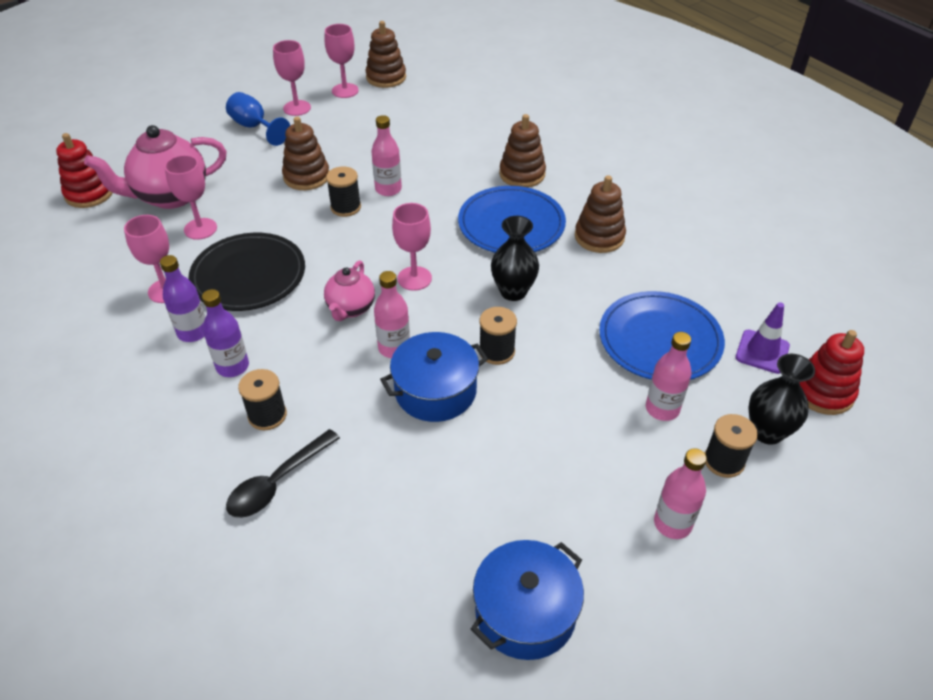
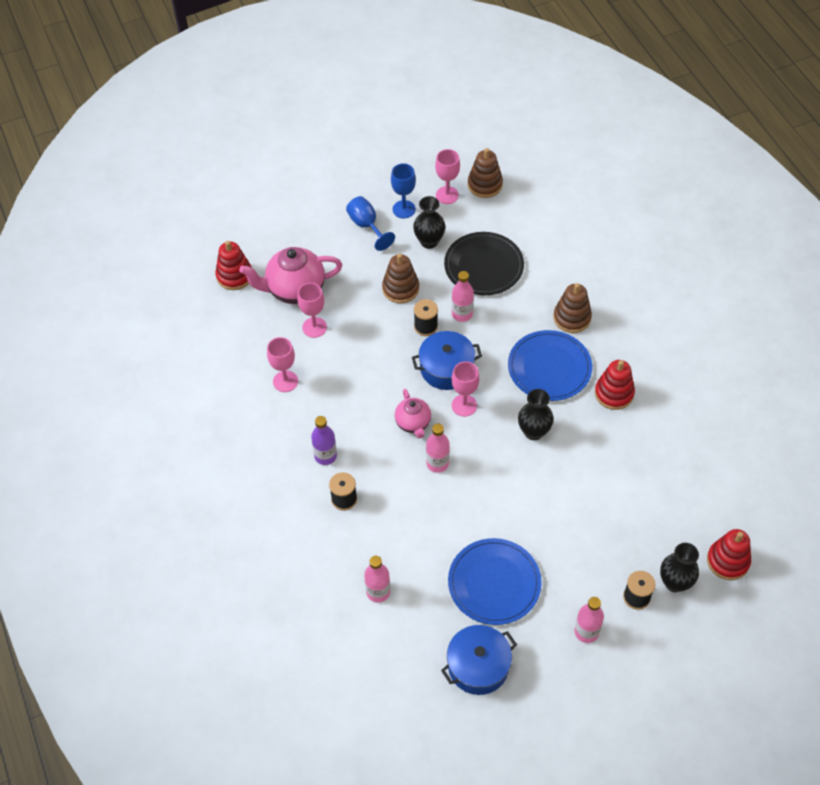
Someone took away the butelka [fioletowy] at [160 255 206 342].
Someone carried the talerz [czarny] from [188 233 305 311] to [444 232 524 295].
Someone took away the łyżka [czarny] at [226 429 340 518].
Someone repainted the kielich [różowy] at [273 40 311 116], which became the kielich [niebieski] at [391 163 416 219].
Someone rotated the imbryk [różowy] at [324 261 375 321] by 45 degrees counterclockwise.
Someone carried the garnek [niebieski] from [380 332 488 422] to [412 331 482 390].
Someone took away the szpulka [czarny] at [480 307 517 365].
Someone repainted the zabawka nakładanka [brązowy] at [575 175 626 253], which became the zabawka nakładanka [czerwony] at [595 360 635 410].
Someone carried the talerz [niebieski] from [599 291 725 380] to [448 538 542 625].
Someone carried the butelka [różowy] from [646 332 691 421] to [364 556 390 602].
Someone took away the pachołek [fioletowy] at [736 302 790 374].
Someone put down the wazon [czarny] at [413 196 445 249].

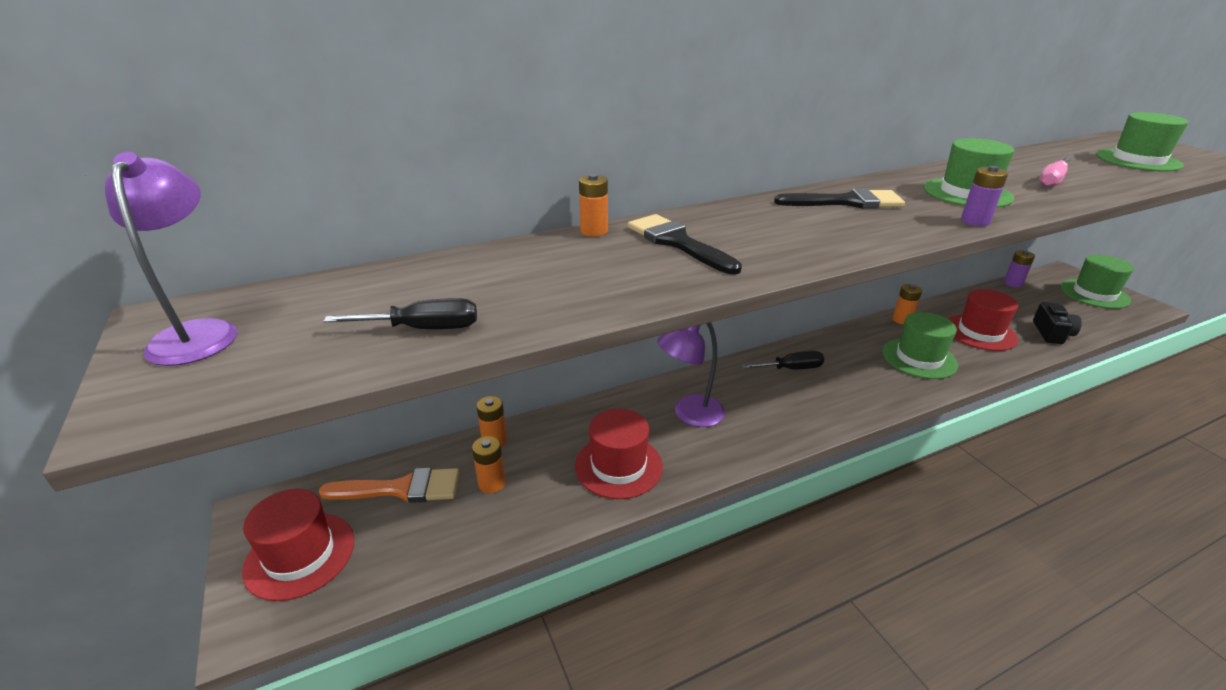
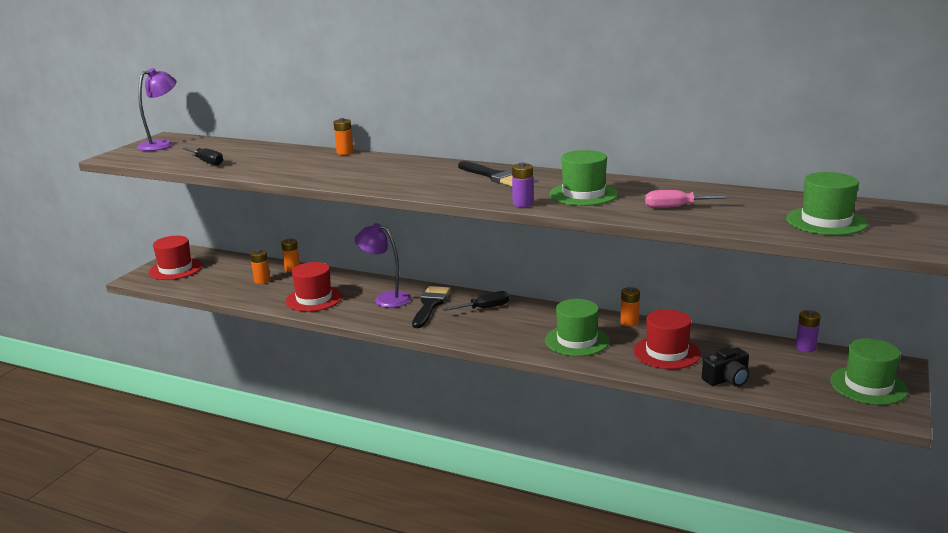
Someone took away the pędzel [pomarańczowy] at [319 468 460 503].
Someone carried the pędzel [czarny] from [628 214 742 274] to [412 286 450 328].
Someone rotated the śrubokręt [czarny] at [741 351 824 370] by 60 degrees counterclockwise.

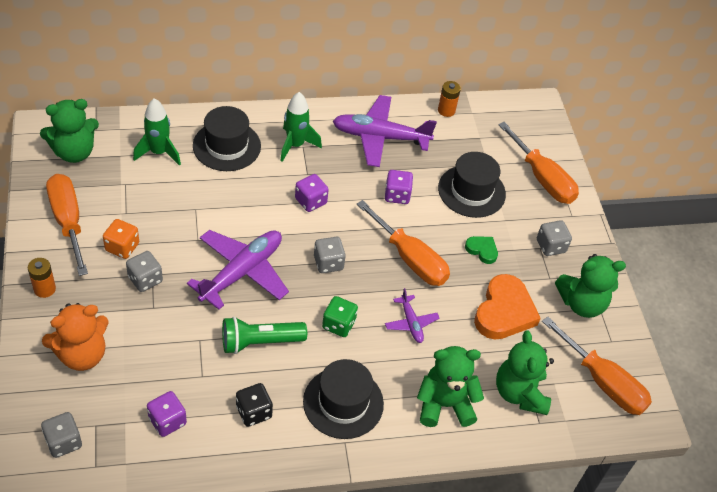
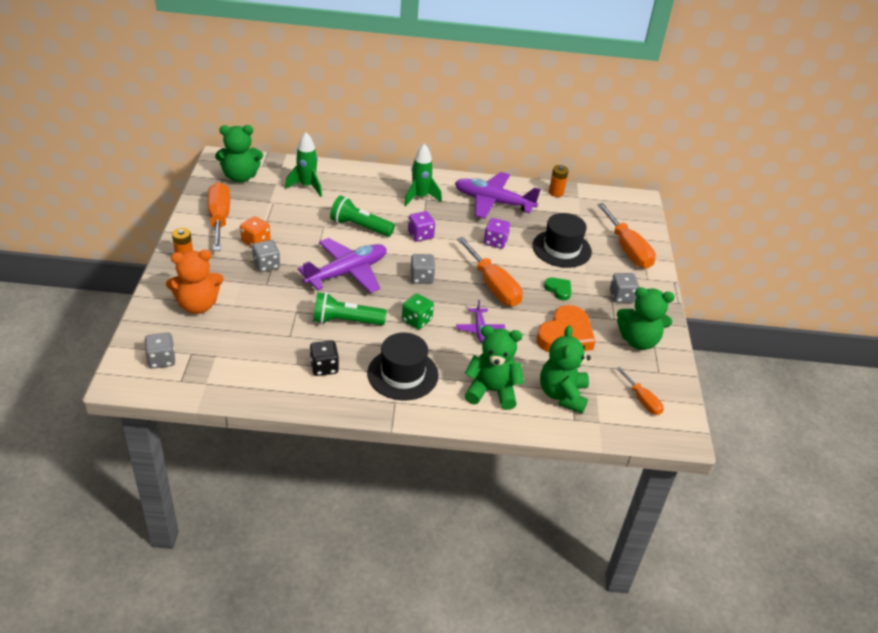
Someone took away the kostka do gry [fioletowy] at [147 391 187 437].
Someone took away the kapelusz [czarny] at [193 106 261 171].
Someone scaled the śrubokręt [pomarańczowy] at [542 316 652 415] by 0.55.
Someone put down the latarka [zielony] at [330 195 395 237].

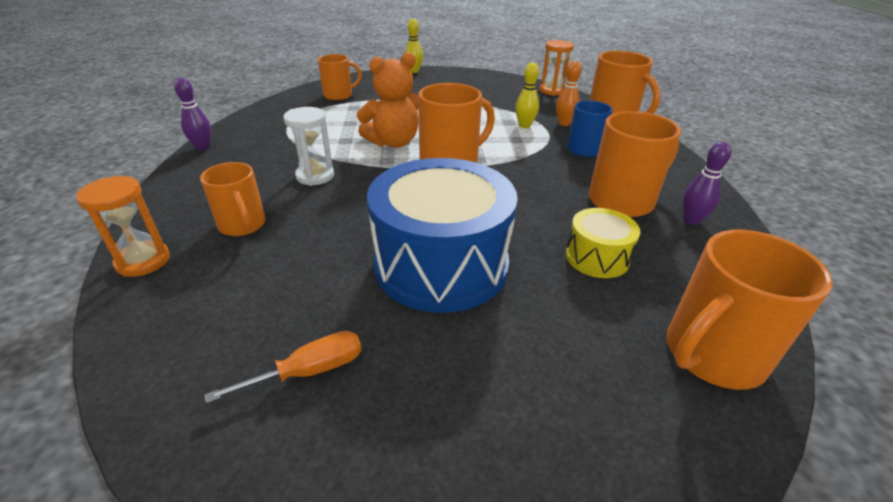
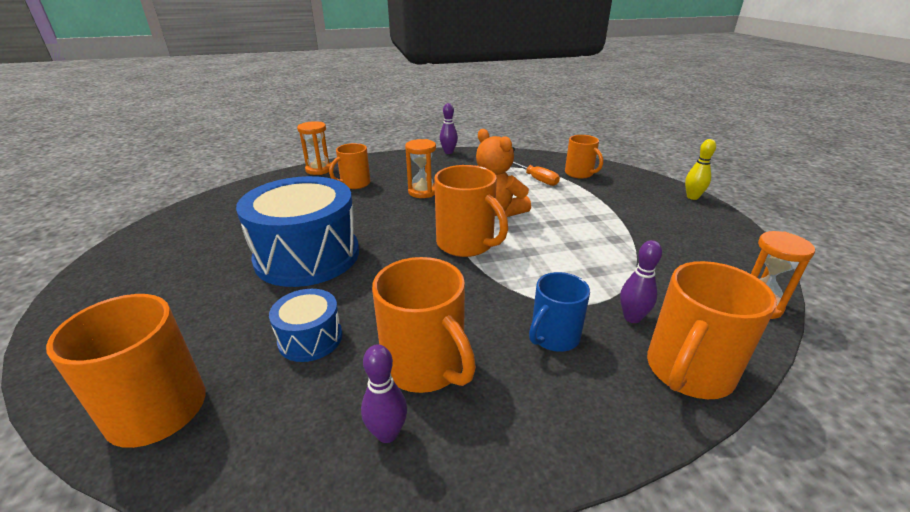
Someone carried the śrubokręt [pomarańczowy] from [205 331 362 403] to [513 162 560 186].
Someone repainted the klepsydra [biały] at [283 107 334 186], which became the klepsydra [pomarańczowy] at [405 139 436 198].
Someone took away the kręgiel [żółty] at [515 63 539 128].
Someone repainted the kręgiel [pomarańczowy] at [556 61 582 126], which became the kręgiel [fioletowy] at [620 240 662 323].
Someone repainted the bęben [żółty] at [566 208 640 278], which became the bęben [niebieski] at [269 289 342 362].

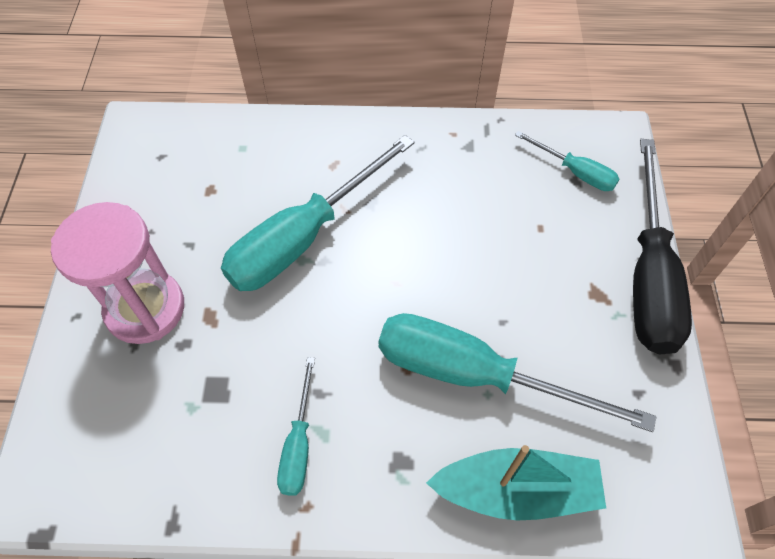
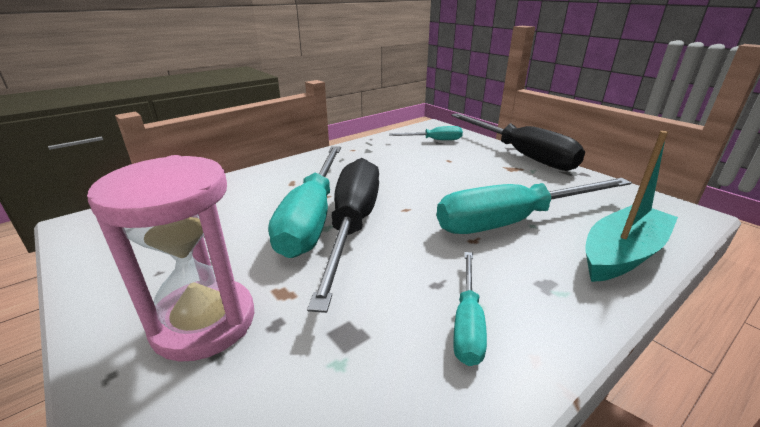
Someone rotated the śrubokręt [turkusowy] at [277 357 315 496] by 45 degrees clockwise.
Someone put down the śrubokręt [czarny] at [307 158 379 313].

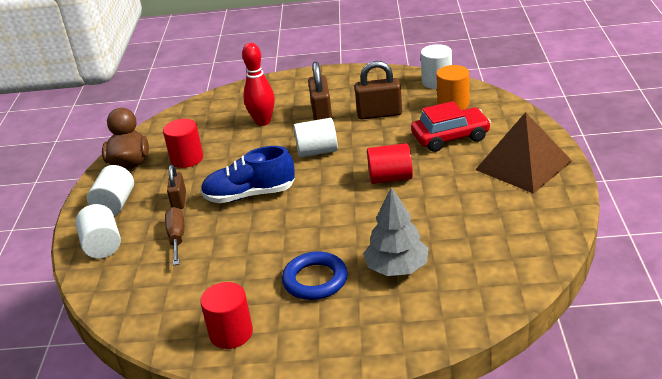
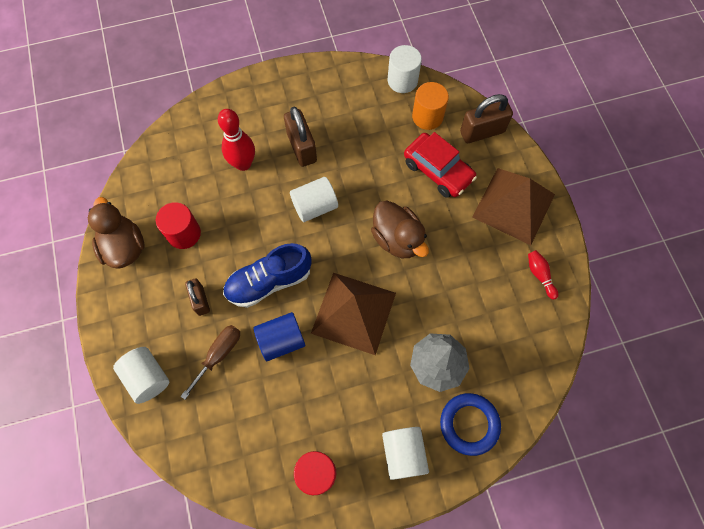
Someone carried the walec [biały] from [87 165 134 215] to [382 427 429 480].
Someone rotated the śrubokręt [brązowy] at [165 207 184 265] by 60 degrees clockwise.
Someone carried the pierścień [niebieski] from [282 252 348 300] to [440 393 501 456].
Someone carried the kłódka [brązowy] from [354 61 402 119] to [460 94 513 143].
Someone swapped the walec [czerwony] at [367 143 413 184] for the kaczka [brązowy] at [371 201 429 258].
Someone rotated the samochód [czerwony] at [411 101 491 152] by 75 degrees clockwise.
Someone put down the walec [niebieski] at [254 312 305 361].
Someone put down the piramida [brązowy] at [311 273 396 355].
Someone put down the kręgiel [czerwony] at [528 250 558 300].

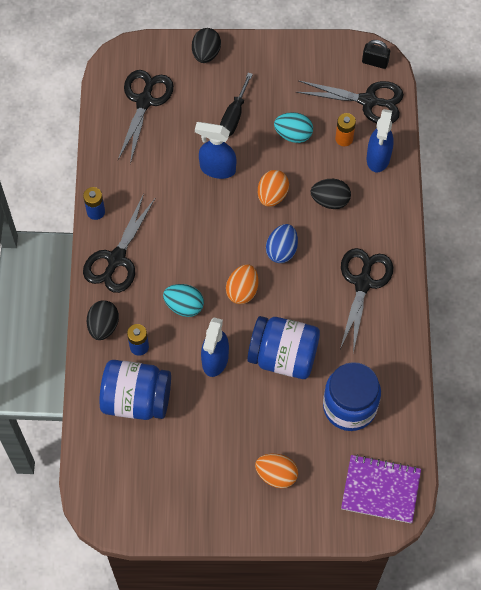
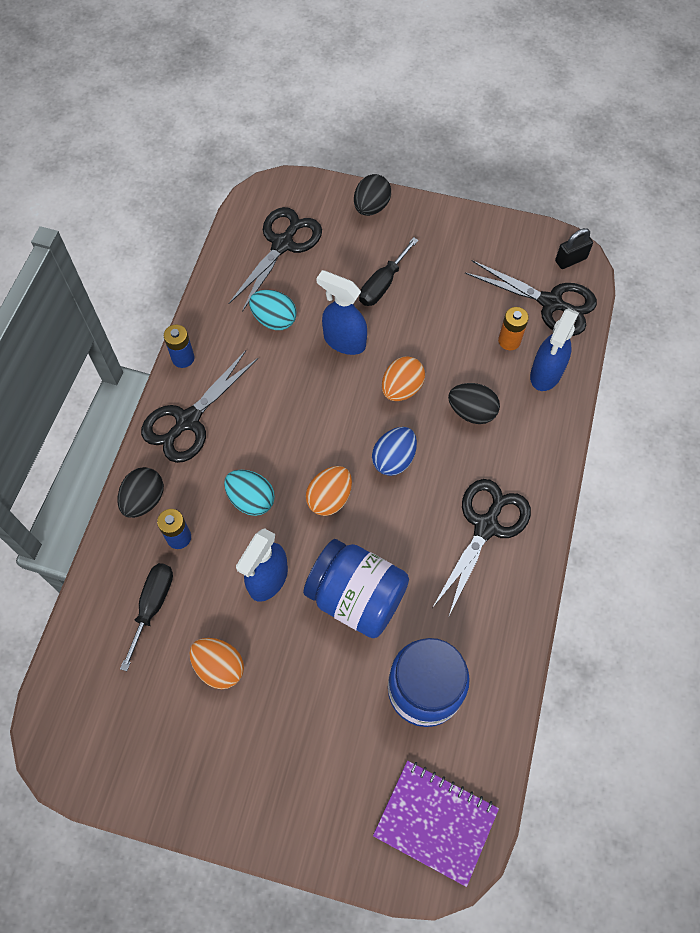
Someone swapped the słoik [niebieski] at [99 360 171 420] for the śrubokręt [czarny] at [120 563 173 671].
Someone carried the jajko [pomarańczowy] from [255 454 298 488] to [189 638 244 689].
Someone carried the jajko [turkusowy] from [274 112 313 143] to [249 290 296 330].
Someone rotated the kłódka [czarny] at [362 40 390 69] by 60 degrees counterclockwise.

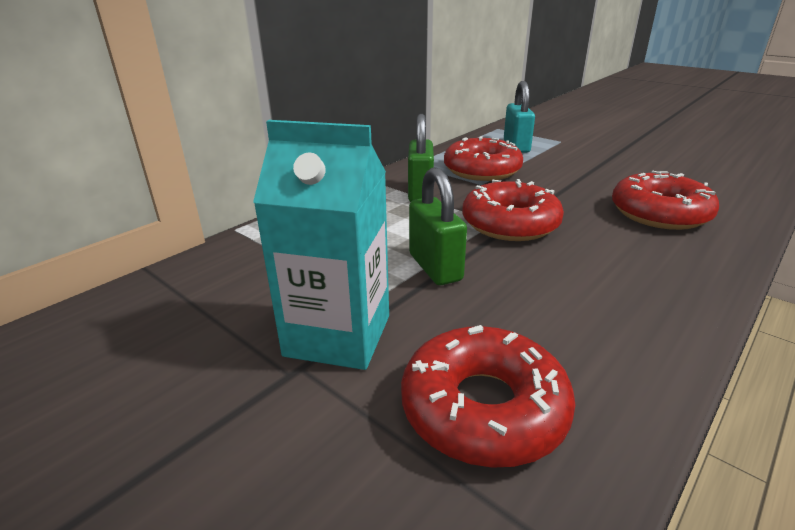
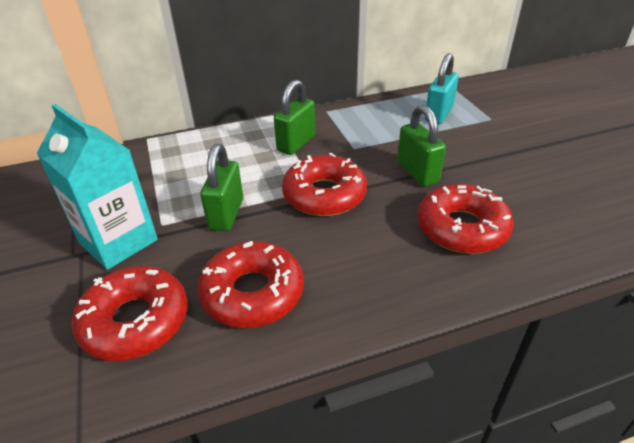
Someone carried the donut [czerwony] from [444 136 523 181] to [197 241 304 328].
Someone put down the kłódka [zielony] at [397 105 446 186].

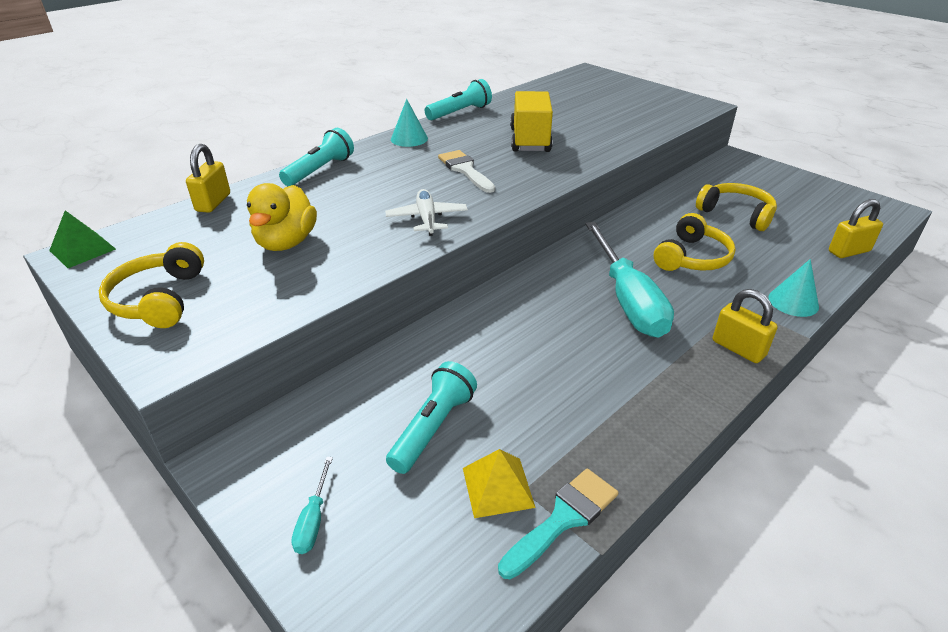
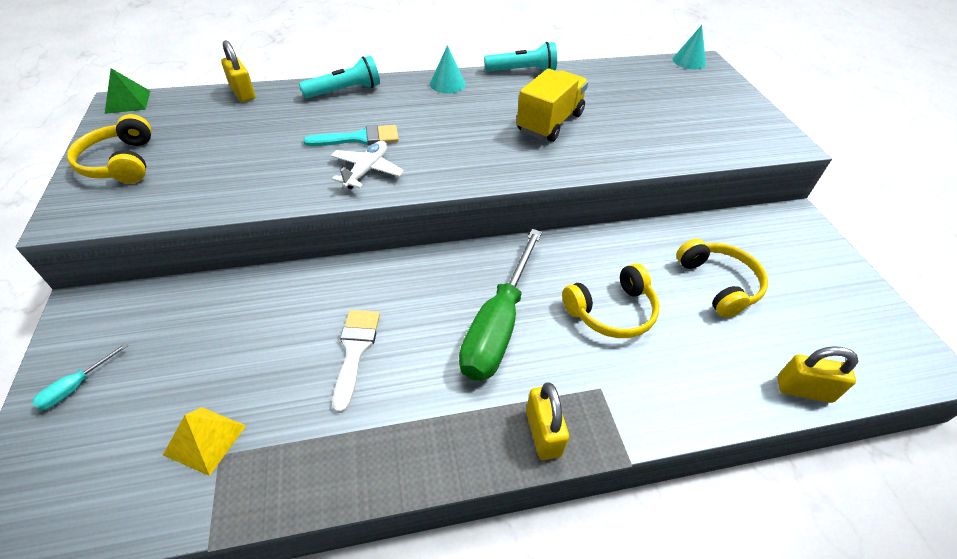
Someone rotated the słuchawki [żółty] at [99 242 204 328] by 45 degrees counterclockwise.
Someone rotated the kłódka [żółty] at [186 144 230 213] by 75 degrees counterclockwise.
Someone took away the kaczka [żółty] at [247 183 317 251].
Someone took away the latarka [turkusowy] at [386 361 477 474].
Someone carried the pędzel [biały] from [438 150 495 193] to [333 310 380 413].
Someone carried the pędzel [turkusowy] from [498 469 618 579] to [303 125 399 146].
Someone repainted the śrubokręt [turkusowy] at [585 222 674 338], which became the śrubokręt [zielony] at [459 229 542 381].
Someone carried the stożek [turkusowy] from [768 259 819 317] to [673 25 706 69].

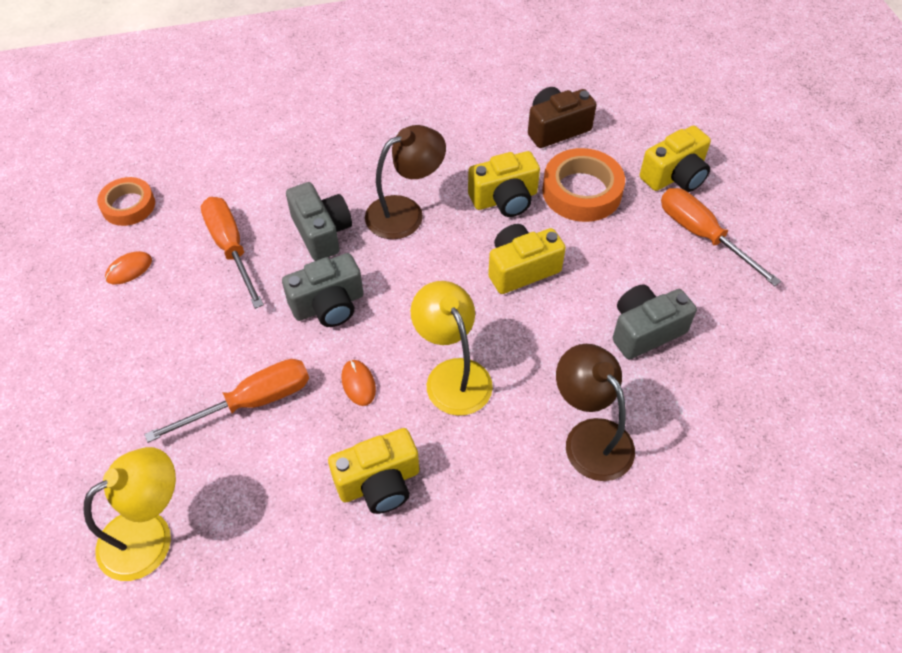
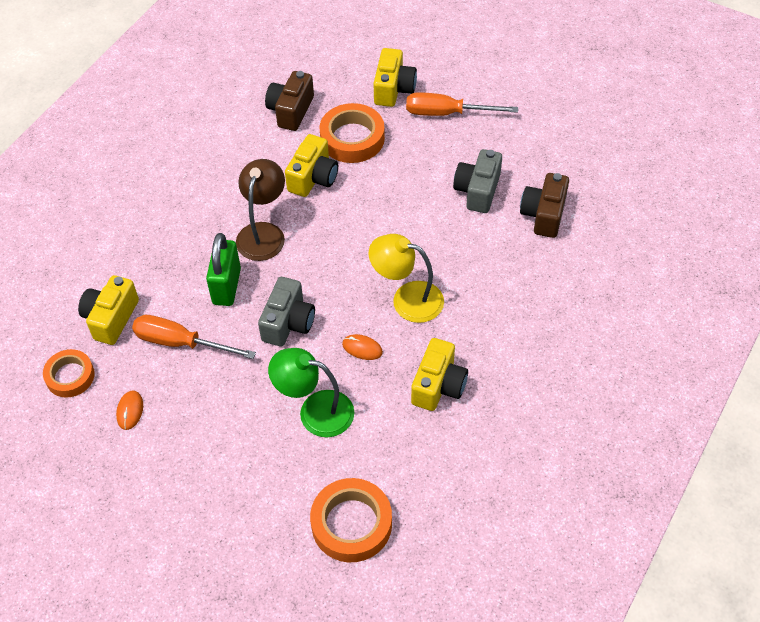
Someone swapped the lampka [żółty] at [84 447 176 581] for the taśma klejąca [pomarańczowy] at [310 478 392 562].
Someone swapped the śrubokręt [pomarańczowy] at [144 359 309 443] for the lampka [zielony] at [268 348 354 437].
Someone swapped the aparat fotograficzny [szary] at [286 182 352 261] for the kłódka [zielony] at [206 233 241 306].
Someone carried the aparat fotograficzny [żółty] from [488 224 566 294] to [78 275 139 345].
Someone took away the lampka [brązowy] at [556 344 635 481].
Someone put down the aparat fotograficzny [brązowy] at [520 173 569 238].

